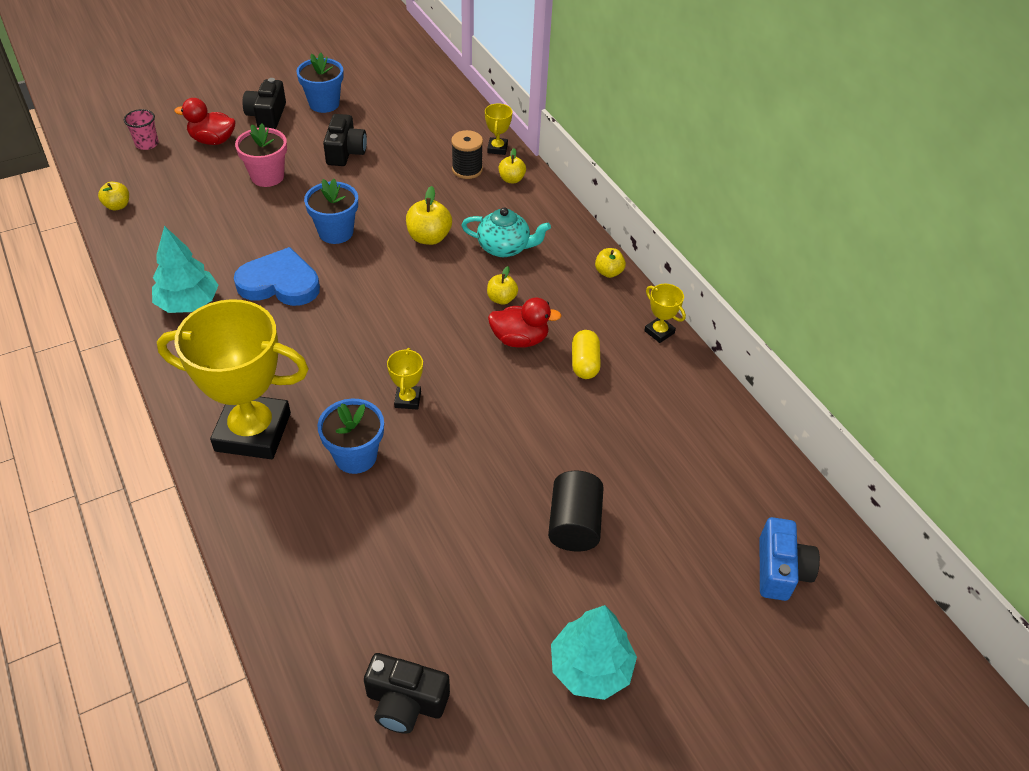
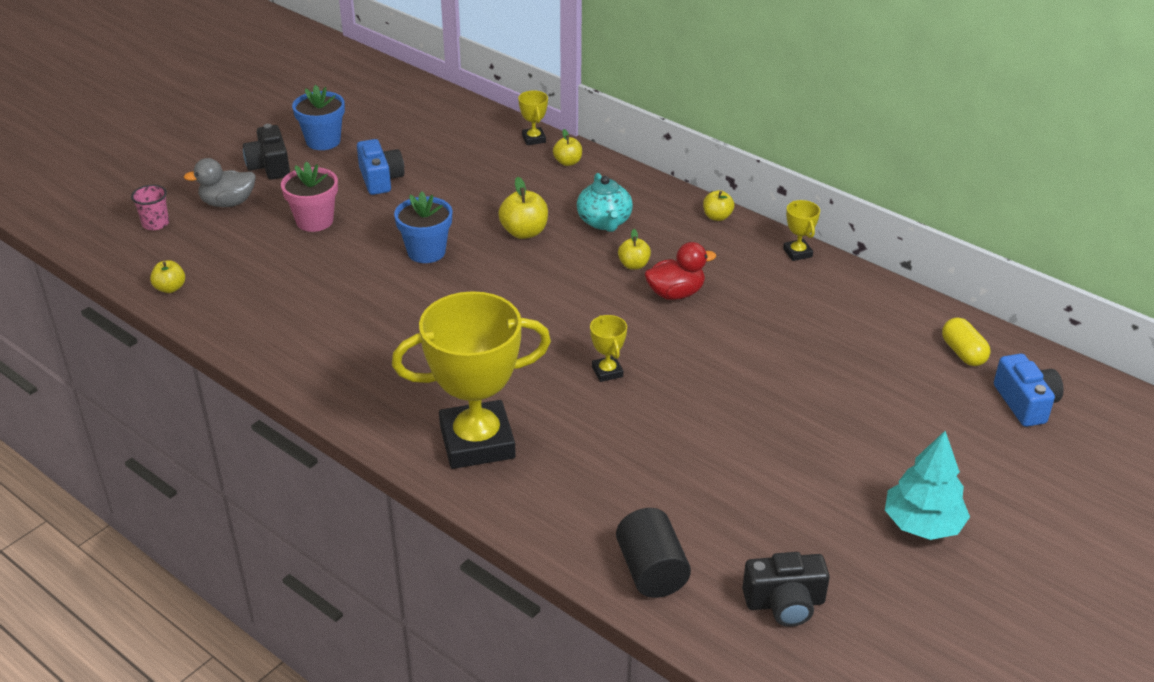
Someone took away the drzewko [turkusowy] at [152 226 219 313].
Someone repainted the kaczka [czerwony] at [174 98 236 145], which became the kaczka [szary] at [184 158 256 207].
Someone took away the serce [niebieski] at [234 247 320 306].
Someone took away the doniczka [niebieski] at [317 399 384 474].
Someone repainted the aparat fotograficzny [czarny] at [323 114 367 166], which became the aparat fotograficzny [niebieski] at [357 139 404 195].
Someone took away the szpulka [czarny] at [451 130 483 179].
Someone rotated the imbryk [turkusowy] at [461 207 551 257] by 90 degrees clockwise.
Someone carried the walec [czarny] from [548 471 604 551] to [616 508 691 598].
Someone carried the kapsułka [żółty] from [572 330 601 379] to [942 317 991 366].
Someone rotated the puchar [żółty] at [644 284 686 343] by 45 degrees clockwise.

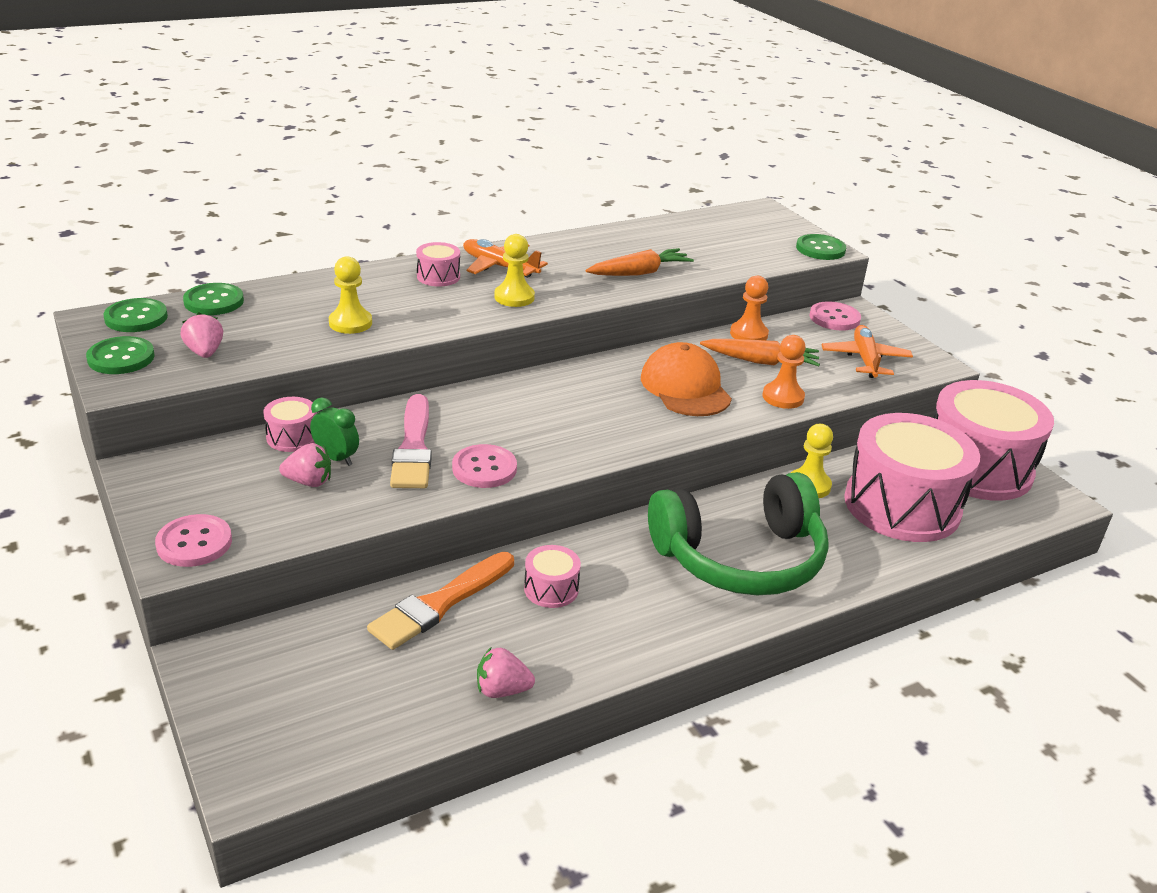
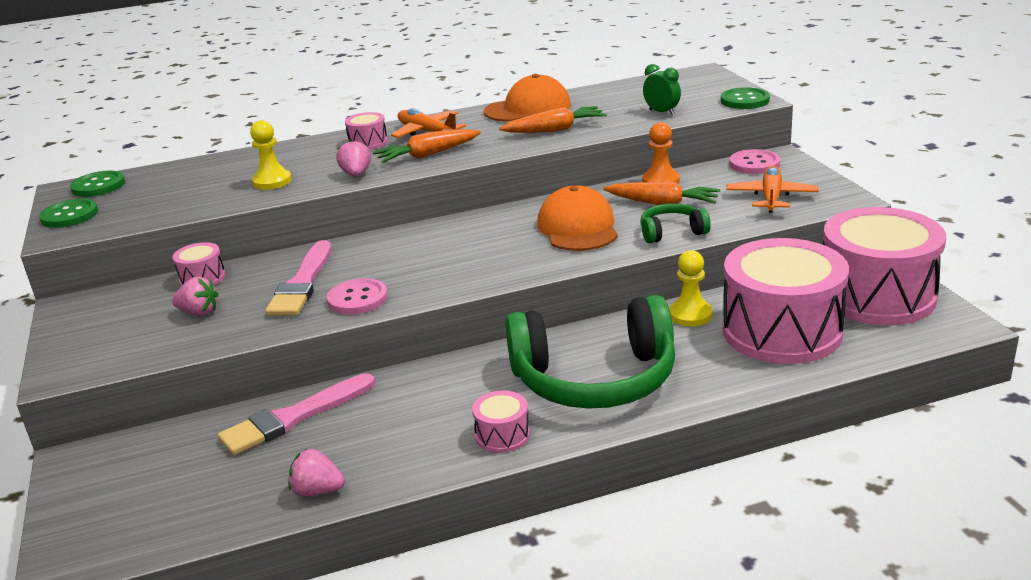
Someone took away the guzik [różowy] at [155 514 232 567].
Someone carried the truskawka [różowy] from [181 312 223 358] to [336 140 371 177].
Someone took away the guzik [zielony] at [183 283 244 315].
Someone carried the budzik [zielony] from [310 397 359 466] to [643 64 681 115].
Someone repainted the pędzel [pomarańczowy] at [367 552 514 650], which became the pędzel [różowy] at [218 373 375 455].
Someone swapped the pionek [żółty] at [494 234 535 307] for the marchewka [pomarańczowy] at [373 129 481 163].
Someone carried the bęben [różowy] from [524 545 581 608] to [472 391 530 453].
Someone swapped the pionek [pomarańczowy] at [762 335 806 409] for the słuchawki [zielony] at [640 204 711 243].
Someone put down the czapka [pomarańczowy] at [484 74 571 122].

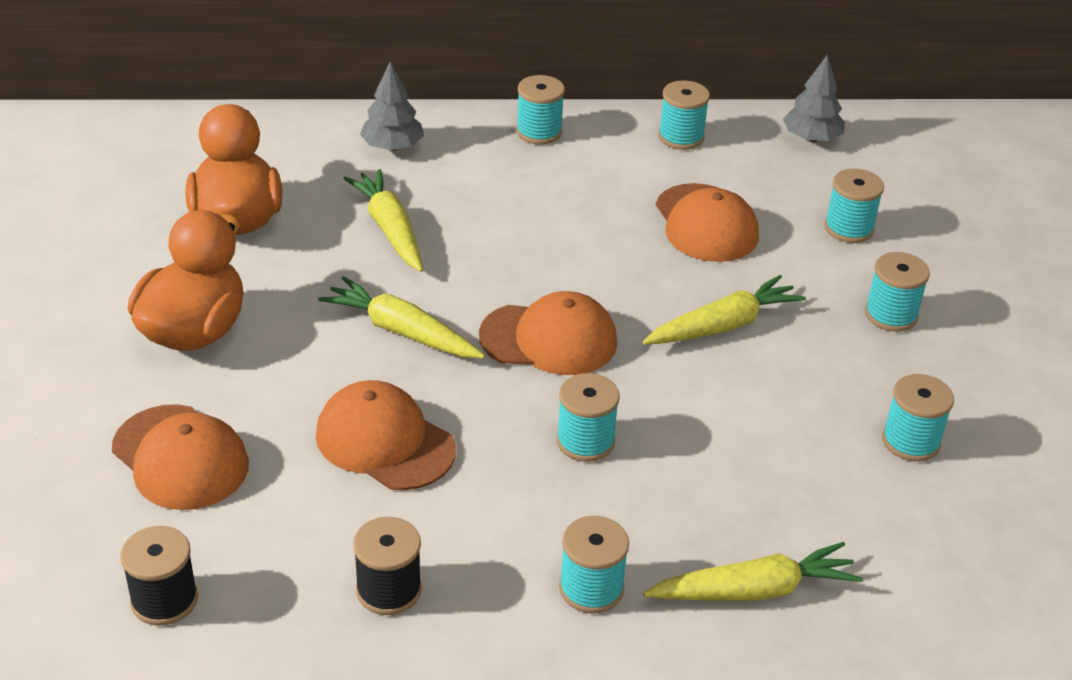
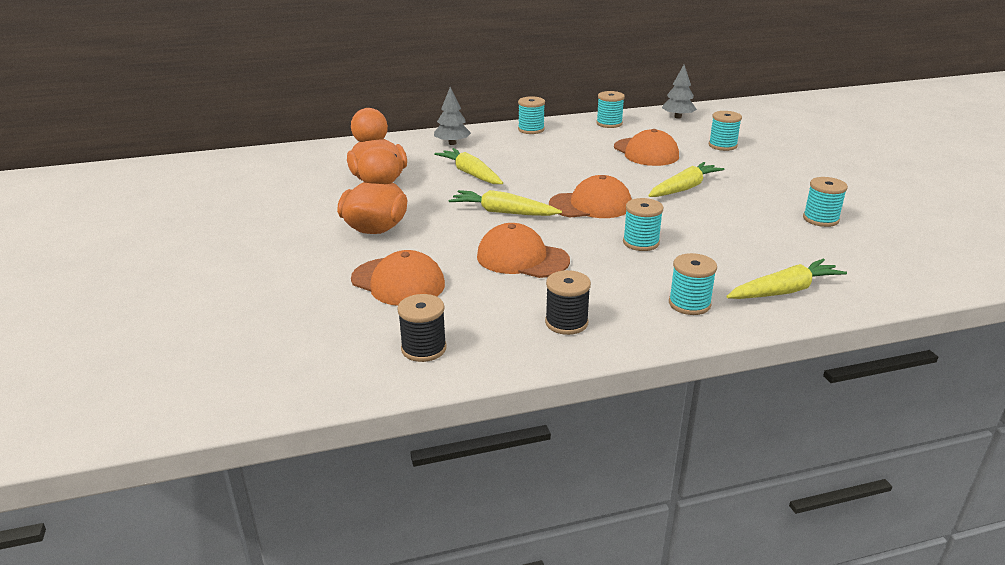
Someone took away the szpulka [turkusowy] at [865 252 930 332].

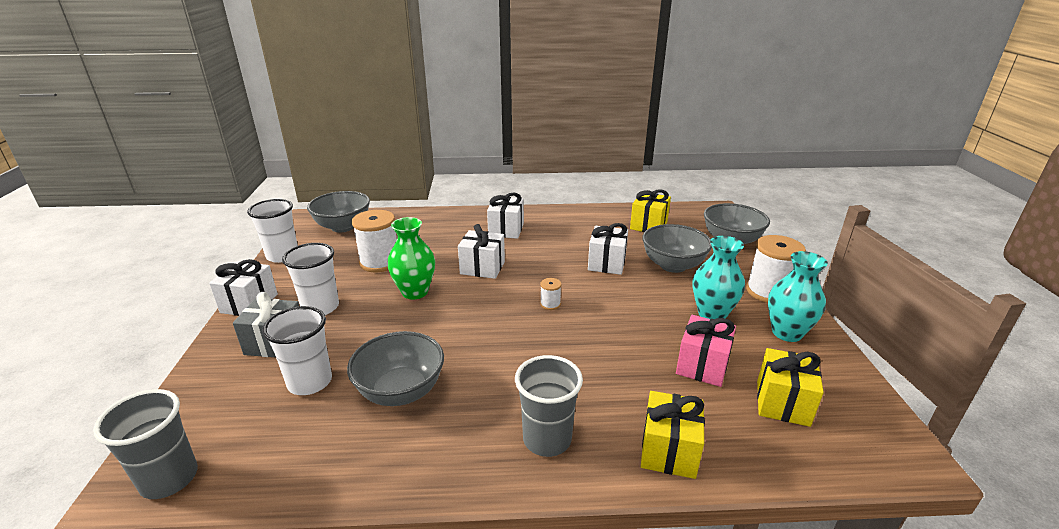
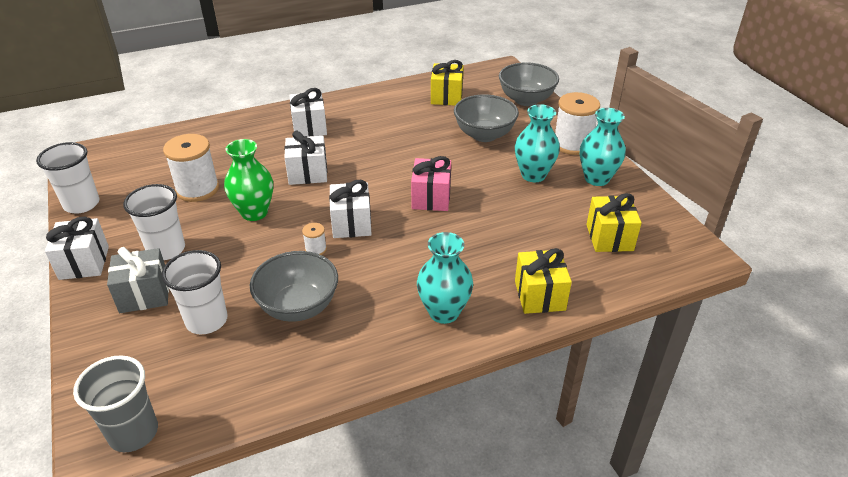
Someone took away the miska [szary] at [307 191 370 232].
Someone swapped the szklanka [szary] at [515 355 583 457] for the wazon [turkusowy] at [417 232 473 324].
Someone carried the szpulka [biały] from [540 278 562 310] to [302 223 327 255].
Someone carried the prezent [biały] from [588 223 628 275] to [329 180 372 238].
Someone carried the prezent [różowy] from [676 315 736 387] to [411 156 451 211].

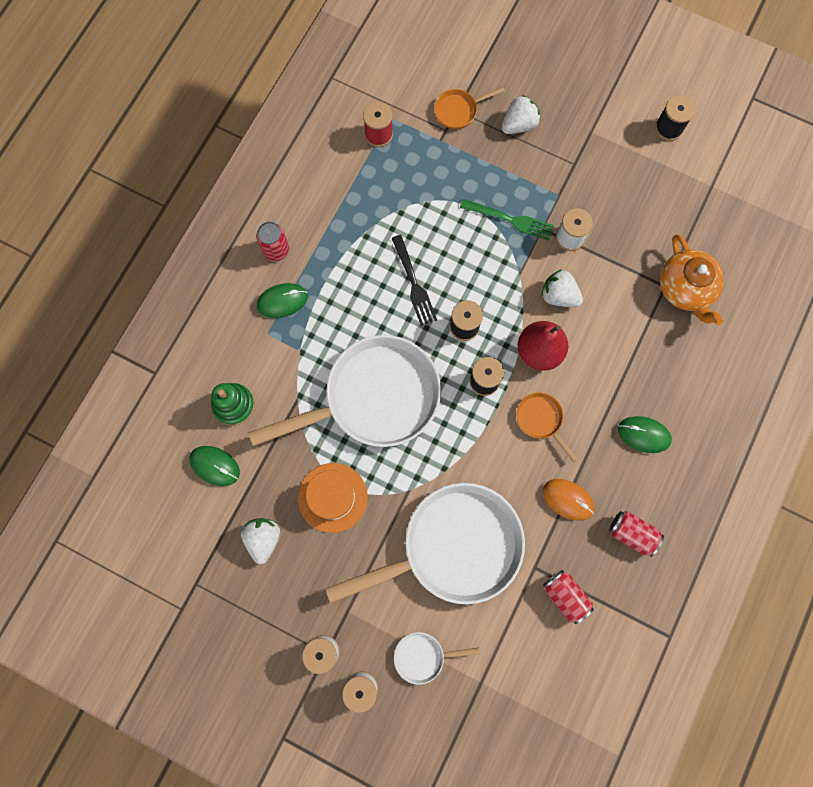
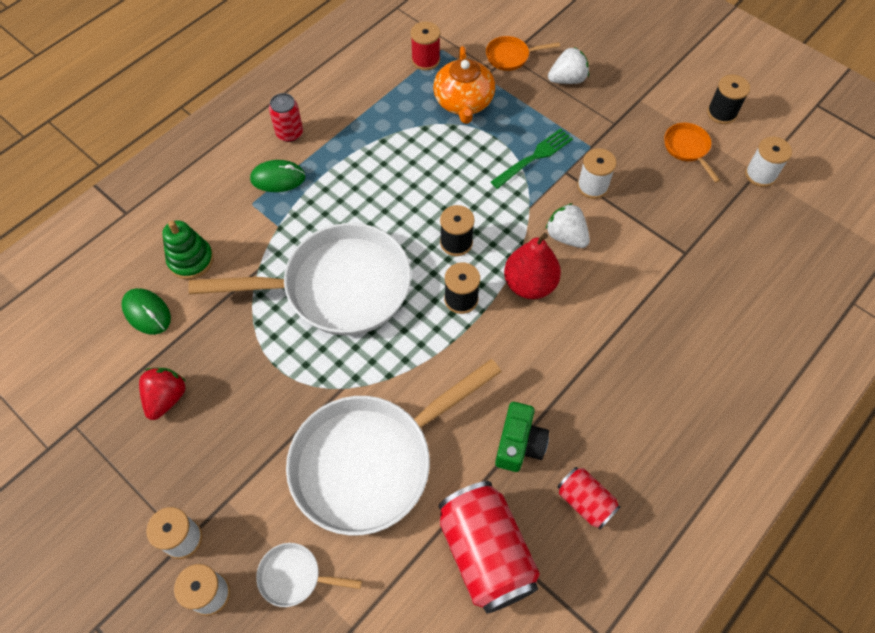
Someone repainted the truskawka [biały] at [241 518 280 564], which became the truskawka [czerwony] at [139 368 186 420].
Someone took away the kapelusz [pomarańczowy] at [298 463 368 533].
Someone rotated the patelnia [biały] at [325 483 525 604] by 150 degrees clockwise.
Someone took away the widelec [czarny] at [391 235 437 326].
Someone rotated the widelec [zielony] at [460 199 554 241] by 75 degrees counterclockwise.
Someone carried the patelnia [pomarańczowy] from [517 392 578 463] to [664 123 720 183].
Someone swapped the myszka [pomarańczowy] at [543 479 594 521] for the aparat fotograficzny [zielony] at [495 402 549 472].
Someone scaled the puszka [czerwony] at [543 570 594 624] by 1.86.
Someone took away the myszka [zielony] at [618 416 672 453].
Someone carried the imbryk [pomarańczowy] from [660 234 724 325] to [433 46 495 124].
Someone put down the szpulka [biały] at [745 137 792 187].

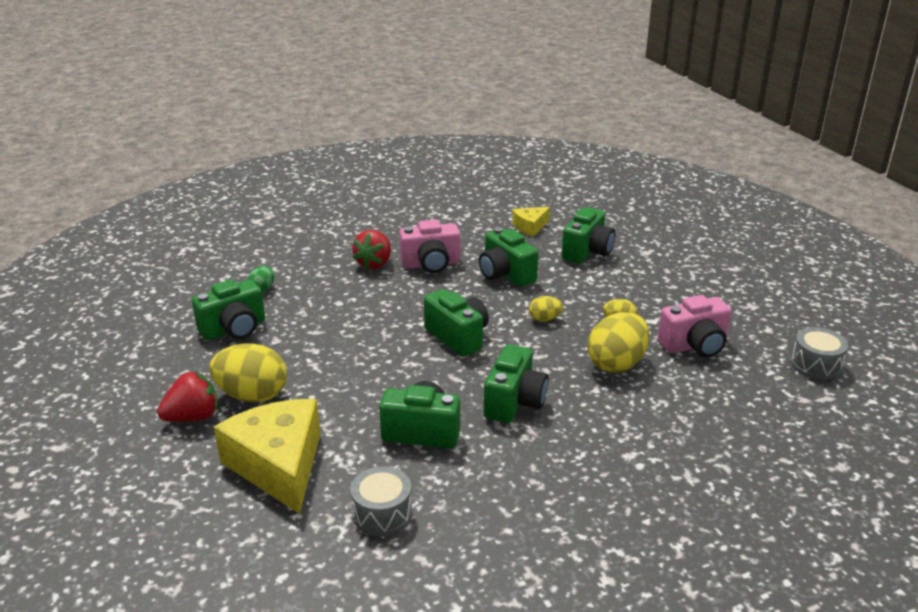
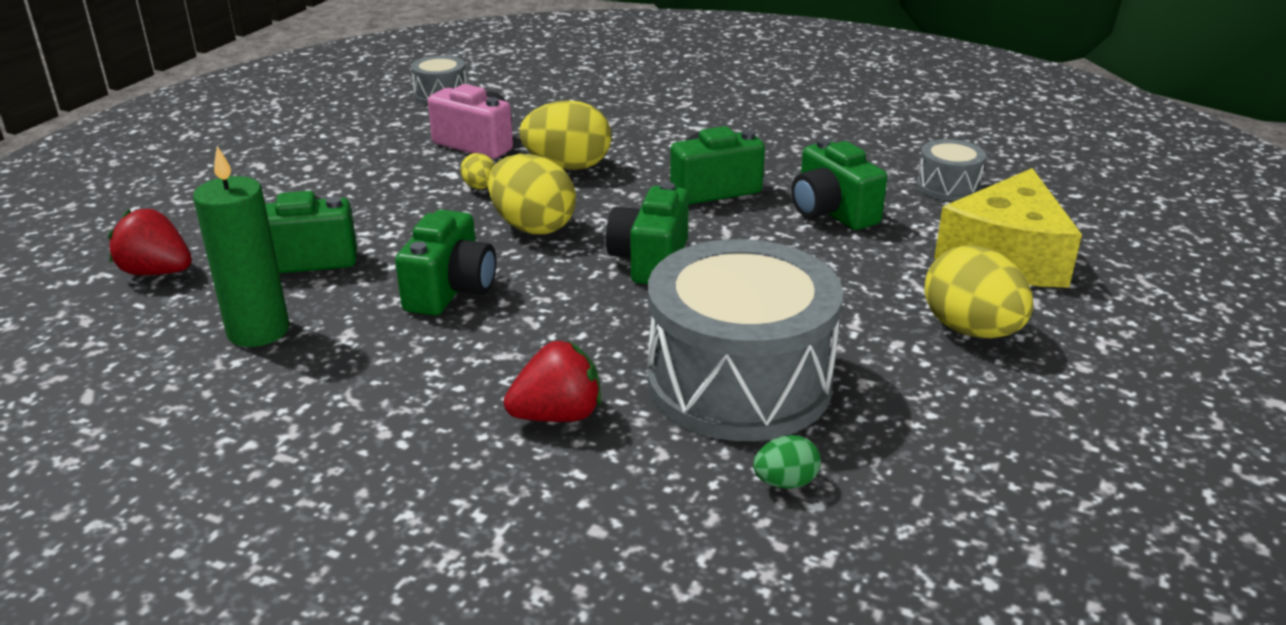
Someone carried the truskawka [czerwony] from [157 371 218 422] to [108 209 192 275].
Someone took away the aparat fotograficzny [zielony] at [192 279 265 340].
Someone took away the aparat fotograficzny [różowy] at [399 220 460 273].
Someone swapped the ser [żółty] at [512 207 550 236] for the świeca [zielony] at [193 146 289 347].
Someone scaled the jajko [żółty] at [529 296 563 322] by 2.01.
Someone put down the bęben [szary] at [648 239 843 441].

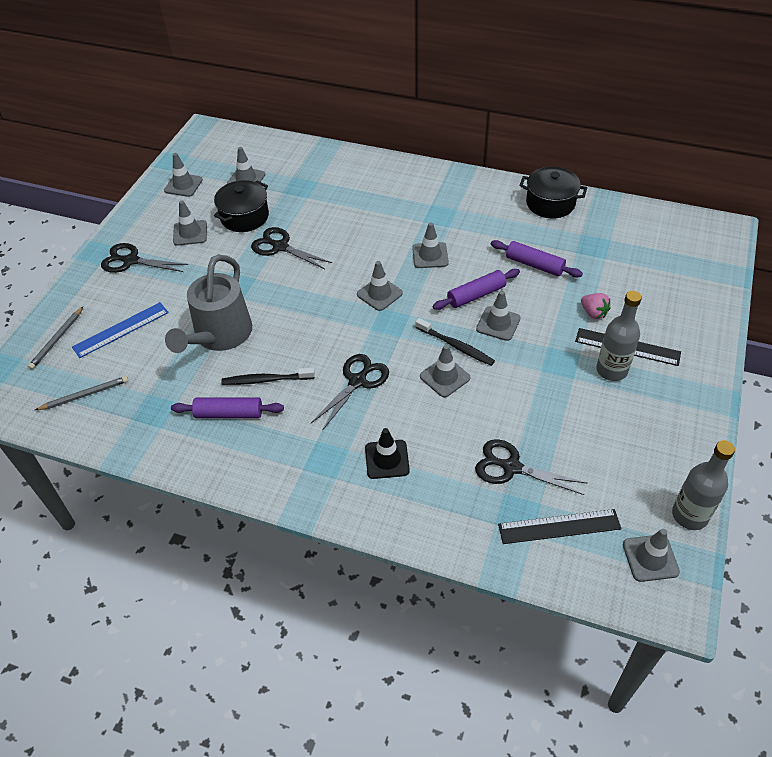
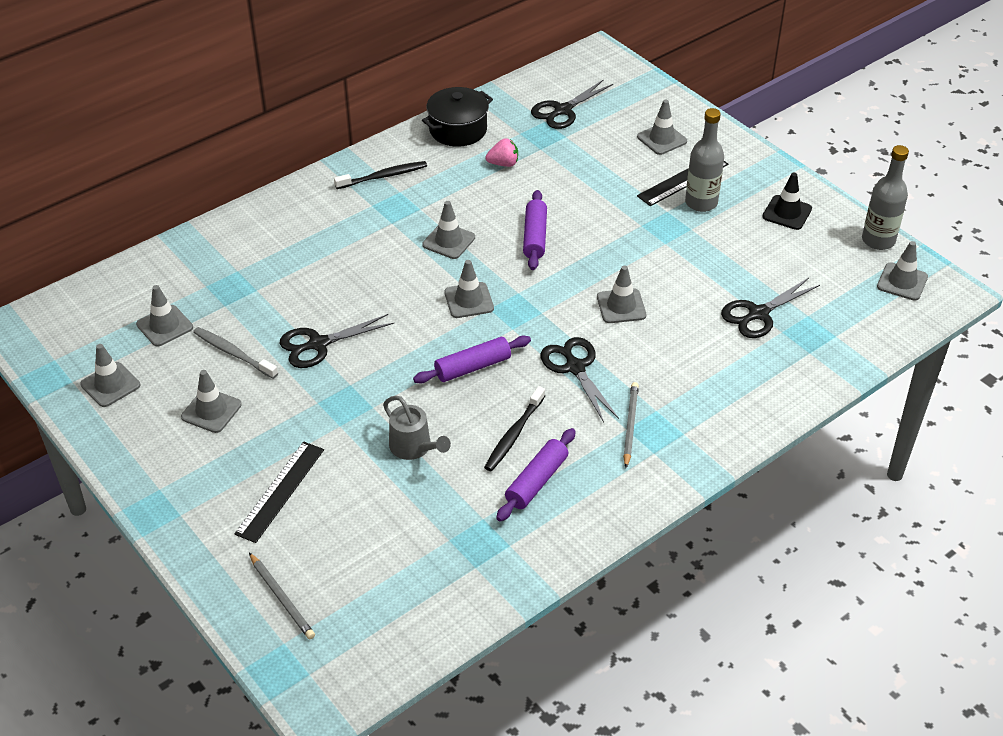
Someone carried the ołówek [szary] from [35 376 128 410] to [623 382 639 468].
Someone took away the linijka [niebieski] at [72 302 169 358].
Someone carried the nożyczki [czarny] from [101 243 188 273] to [531 79 613 129].
Someone scaled the konewka [szary] at [165 254 252 353] by 0.55.
Someone swapped the garnek [czarny] at [214 180 269 232] for the szczoteczka do zębów [szary] at [193 327 278 379].
Someone carried the pachołek [czarny] from [365 428 410 479] to [762 173 812 230].
Someone carried the szczoteczka do zębów [czarny] from [415 318 495 366] to [334 161 427 189].
Someone carried the pachołek [szary] from [476 291 521 341] to [637 100 687 155].
Someone carried the wałek do ciasta [fioletowy] from [491 240 583 277] to [413 336 531 384].
Someone carried the linijka [czarny] from [498 509 621 544] to [234 442 324 543].
Someone carried the truskawka [różowy] from [581 293 611 319] to [485 138 518 167].

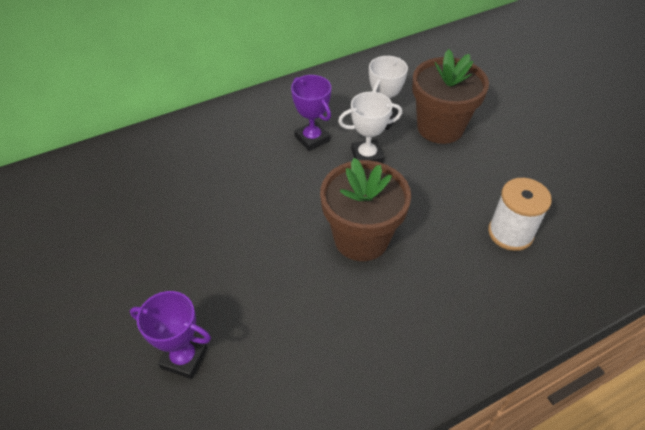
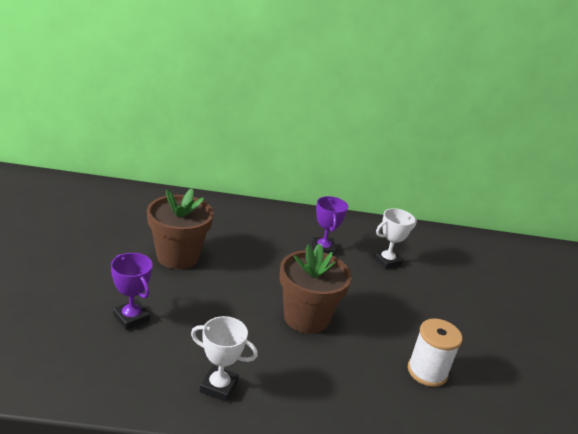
Someone carried the puchar [biały] from [338 92 402 163] to [191 316 258 402].
Someone carried the doniczka [brązowy] from [412 49 489 144] to [147 188 213 269].

